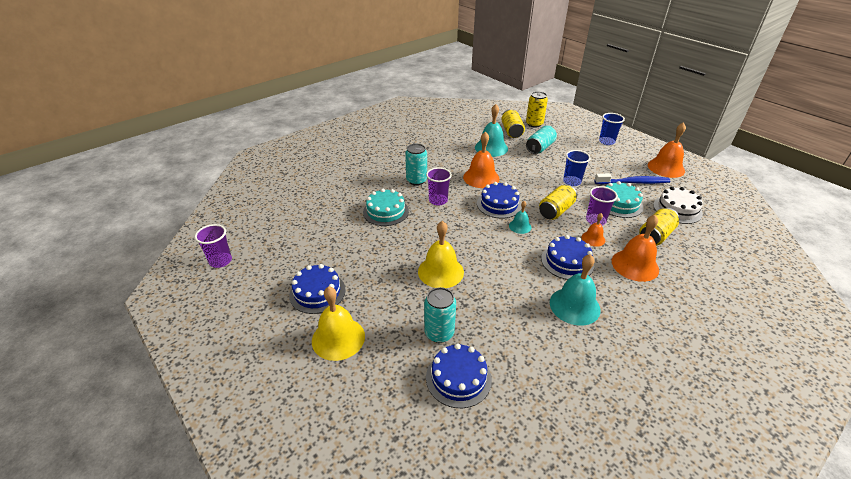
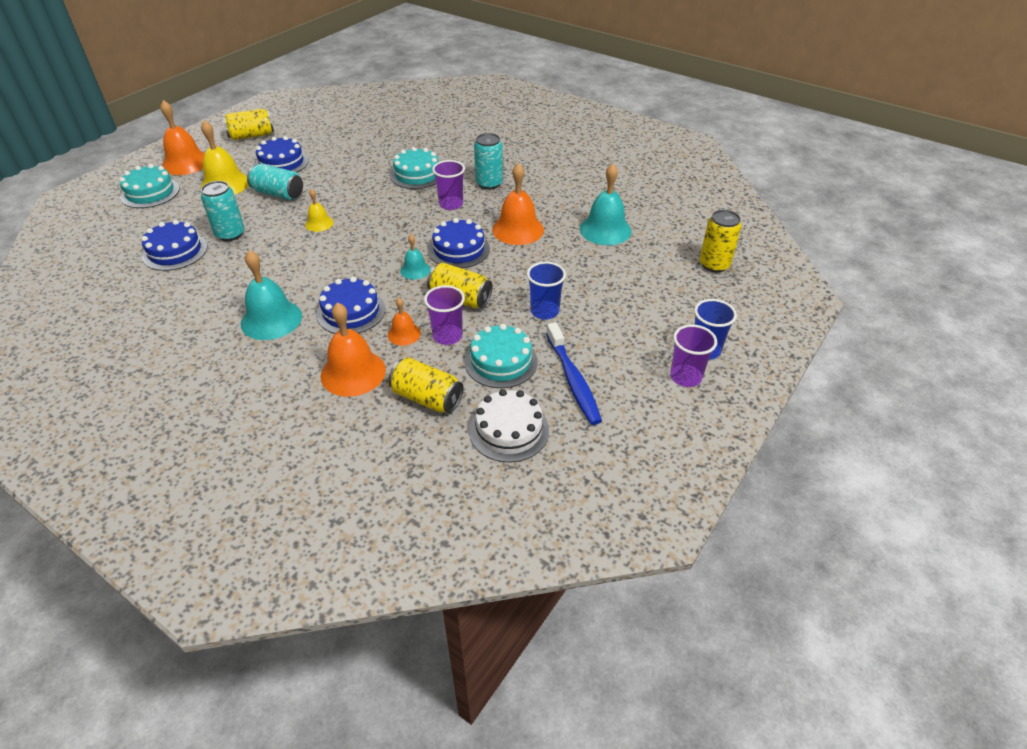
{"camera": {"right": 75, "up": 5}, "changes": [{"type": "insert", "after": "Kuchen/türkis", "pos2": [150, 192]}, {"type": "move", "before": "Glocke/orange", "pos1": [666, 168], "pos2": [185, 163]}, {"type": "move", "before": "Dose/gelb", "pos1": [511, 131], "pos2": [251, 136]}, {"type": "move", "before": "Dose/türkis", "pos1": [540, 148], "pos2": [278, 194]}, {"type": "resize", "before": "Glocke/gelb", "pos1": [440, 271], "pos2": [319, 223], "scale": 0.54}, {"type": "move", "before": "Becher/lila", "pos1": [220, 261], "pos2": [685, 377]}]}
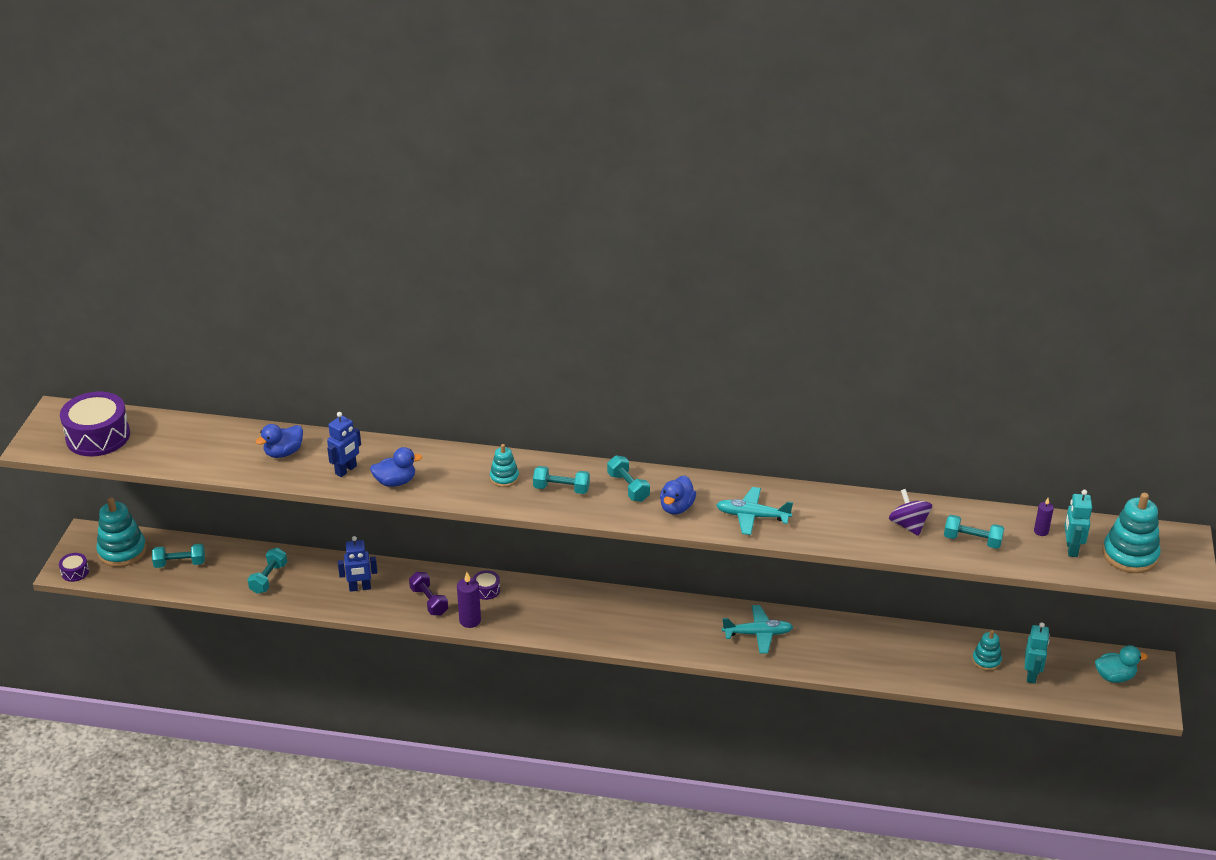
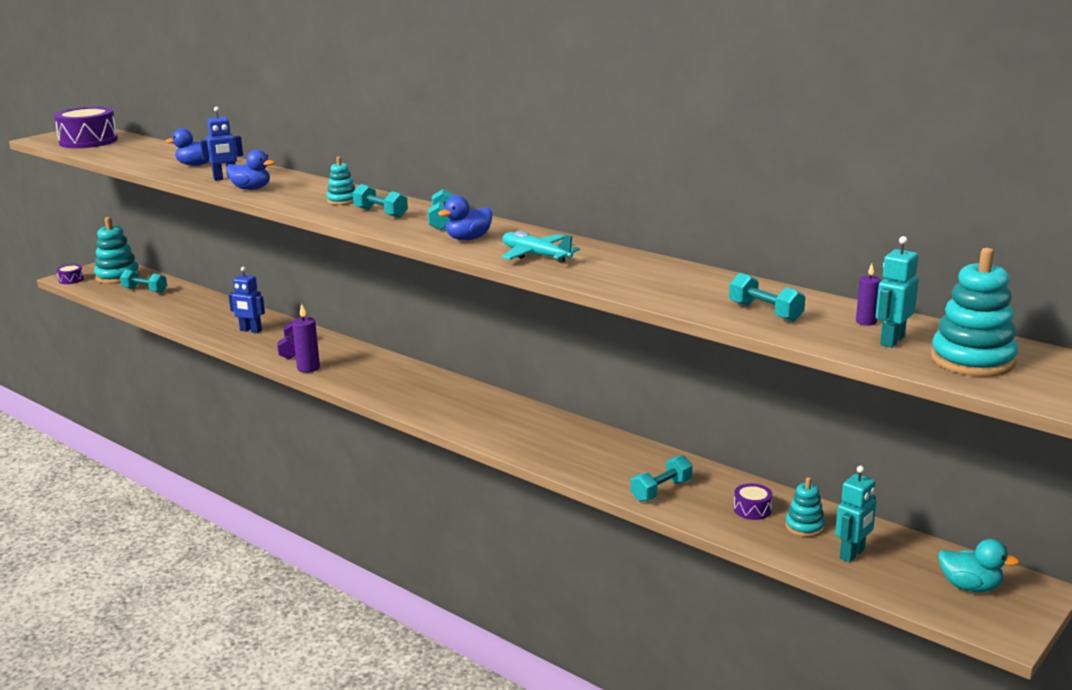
{"camera": {"right": 30, "up": -15}, "changes": [{"type": "move", "before": "Hantel/türkis", "pos1": [268, 578], "pos2": [661, 491]}, {"type": "move", "before": "Trommel/lila", "pos1": [486, 590], "pos2": [752, 509]}, {"type": "delete", "before": "Flugzeug/türkis", "pos1": [758, 634]}, {"type": "delete", "before": "Kreisel/lila", "pos1": [908, 525]}]}
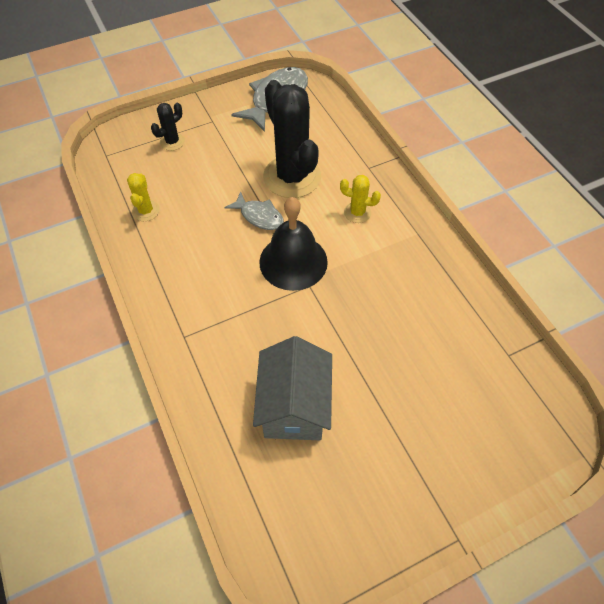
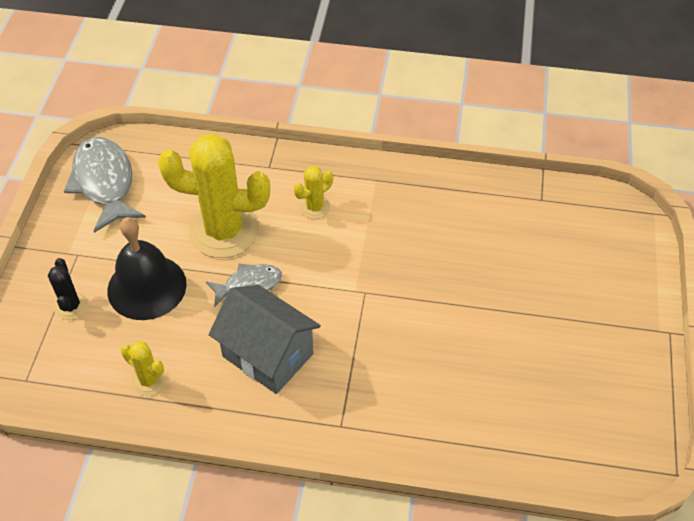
{"camera": {"right": -55, "up": -5}, "changes": [{"type": "move", "before": "Glocke/schwarz", "pos1": [293, 261], "pos2": [147, 287]}, {"type": "recolor", "before": "Kaktus/schwarz", "after": "Kaktus/gelb", "pos1": [292, 177], "pos2": [224, 231]}, {"type": "move", "before": "Haus/grau", "pos1": [294, 406], "pos2": [268, 355]}]}
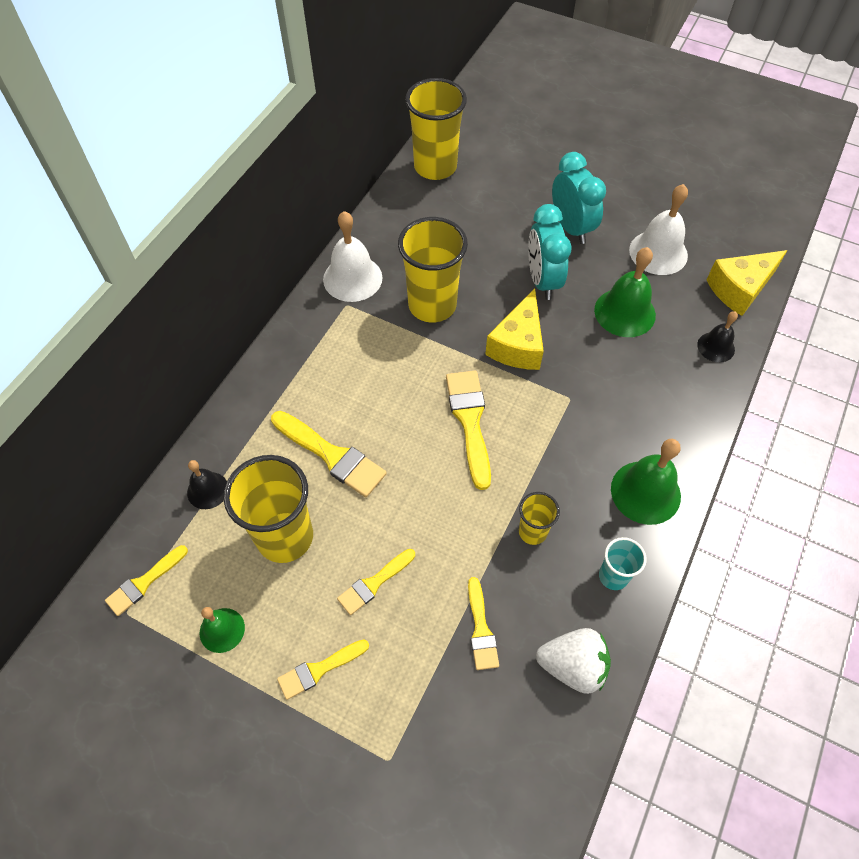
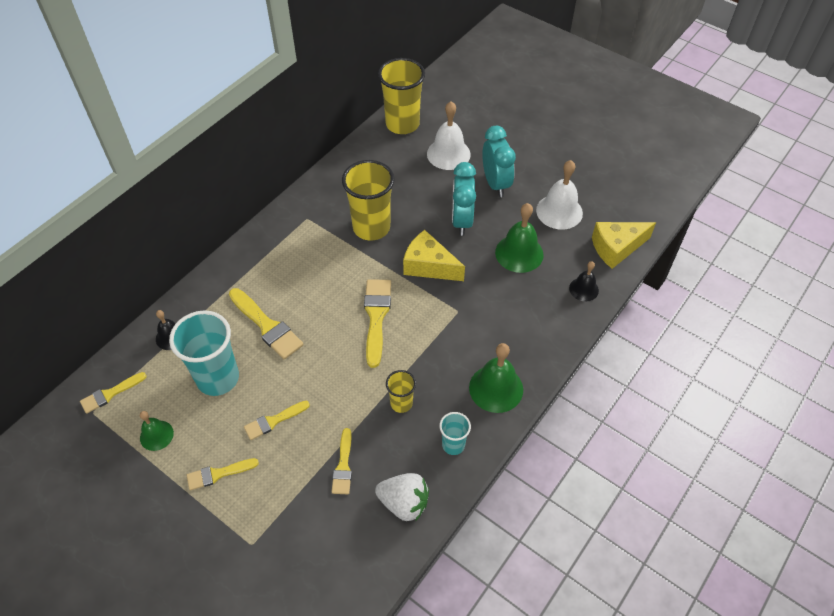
{"camera": {"right": 10, "up": -5}, "changes": [{"type": "recolor", "before": "Becher/gelb", "after": "Becher/türkis", "pos1": [285, 537], "pos2": [218, 378]}, {"type": "rotate", "before": "Käse/gelb", "pos1": [518, 345], "pos2": [429, 266], "turn": 90}, {"type": "move", "before": "Glocke/weiß", "pos1": [352, 278], "pos2": [448, 154]}]}
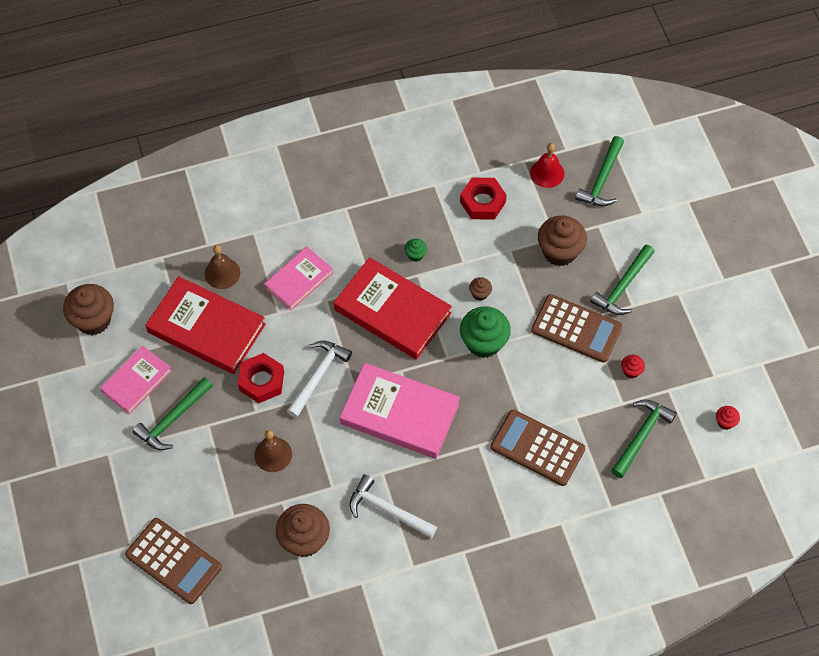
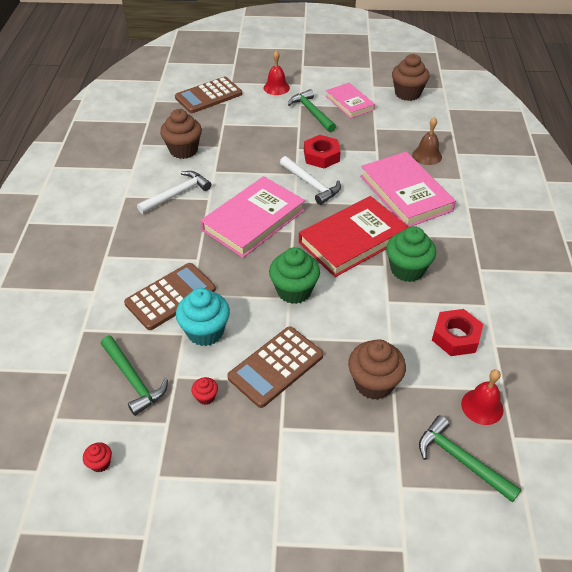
{"camera": {"right": 110, "up": -15}, "changes": [{"type": "insert", "after": "Muffin/türkis", "pos2": [205, 332]}, {"type": "insert", "after": "Glocke/rot", "pos2": [276, 87]}, {"type": "resize", "before": "Buch/rosa", "pos1": [299, 280], "pos2": [405, 193], "scale": 1.66}, {"type": "resize", "before": "Muffin/grün", "pos1": [415, 255], "pos2": [407, 270], "scale": 2.16}, {"type": "delete", "before": "Buch/rot", "pos1": [206, 328]}, {"type": "delete", "before": "Glocke/braun", "pos1": [273, 454]}, {"type": "delete", "before": "Muffin/braun", "pos1": [480, 294]}, {"type": "delete", "before": "Hammer/grün", "pos1": [622, 286]}]}
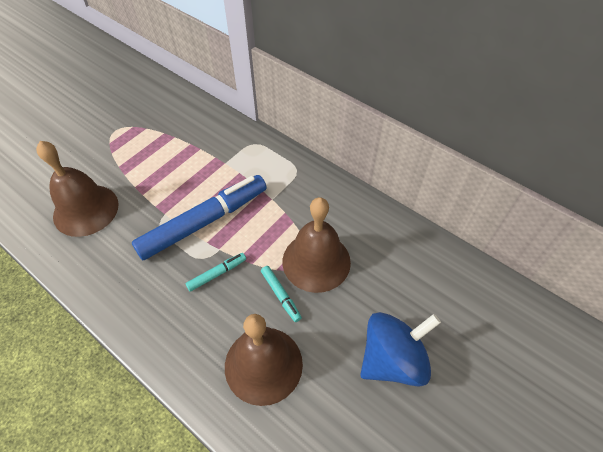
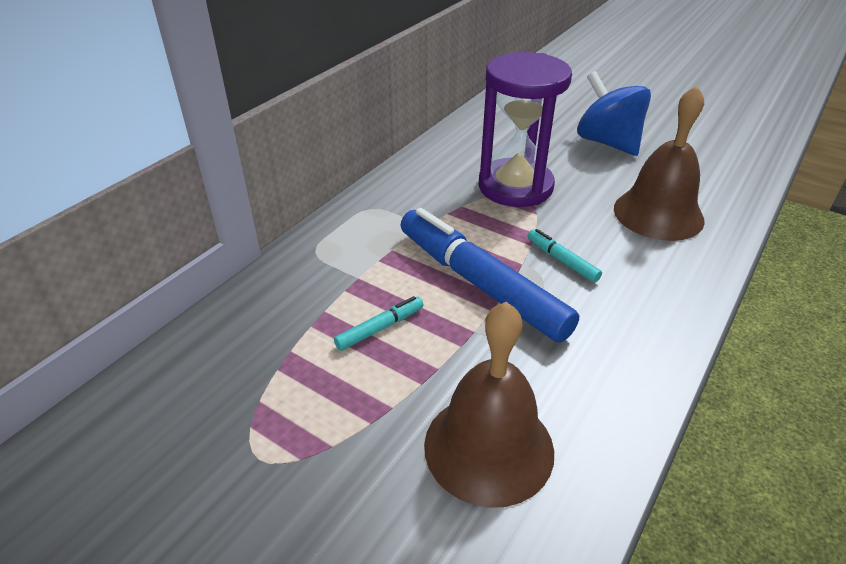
{"camera": {"right": -95, "up": -15}, "changes": [{"type": "move", "before": "Filzstift/türkis", "pos1": [280, 295], "pos2": [379, 328]}, {"type": "replace", "before": "Glocke/braun", "after": "Sanduhr/lila", "pos1": [316, 261], "pos2": [515, 186]}]}
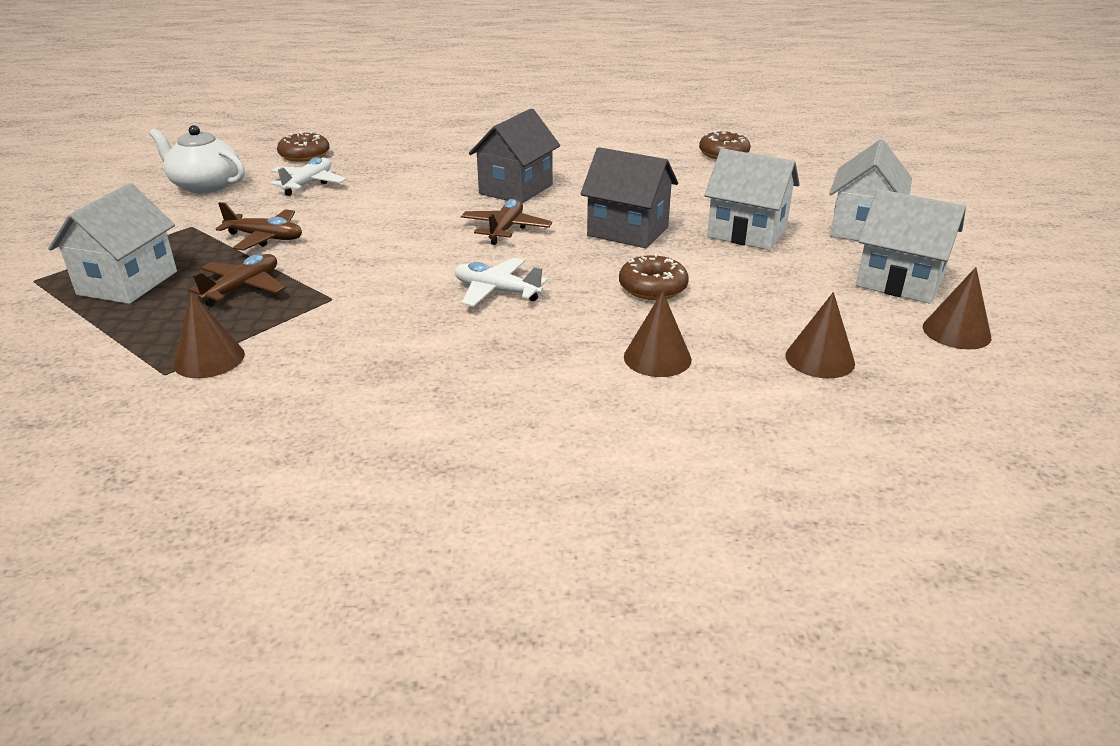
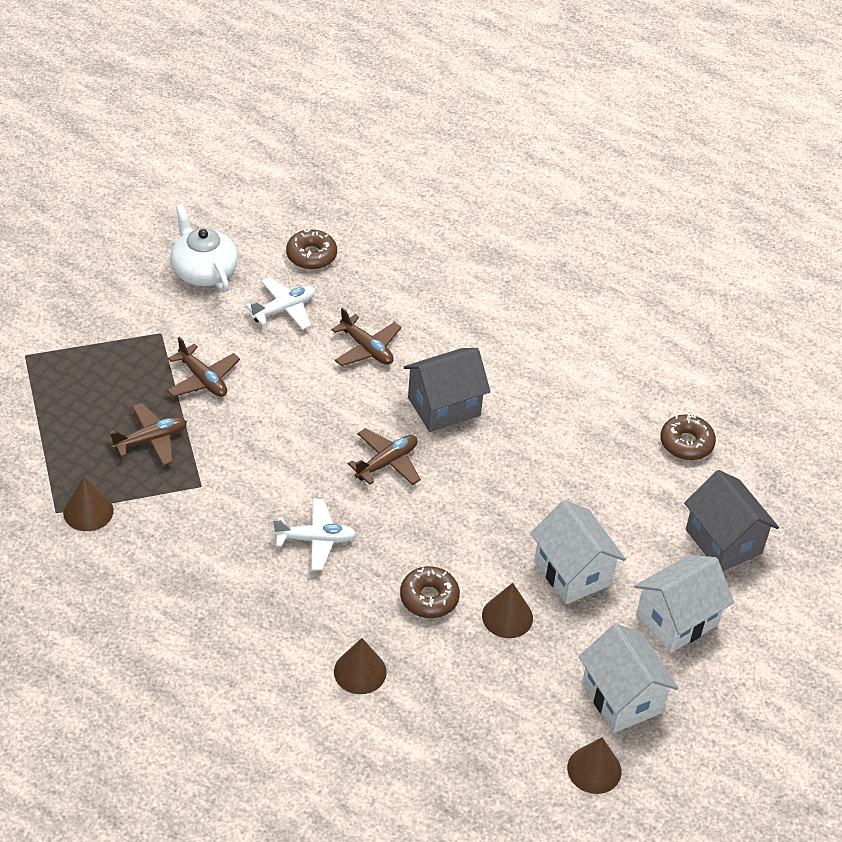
{"camera": {"right": 30, "up": 15}, "changes": [{"type": "rotate", "before": "Flugzeug/weiß", "pos1": [496, 291], "pos2": [316, 540], "turn": 120}, {"type": "insert", "after": "Flugzeug/braun", "pos2": [367, 349]}, {"type": "move", "before": "Kegel/braun", "pos1": [819, 359], "pos2": [507, 617]}, {"type": "move", "before": "Haus/grau", "pos1": [628, 231], "pos2": [723, 541]}, {"type": "delete", "before": "Haus/weiß", "pos1": [128, 283]}]}
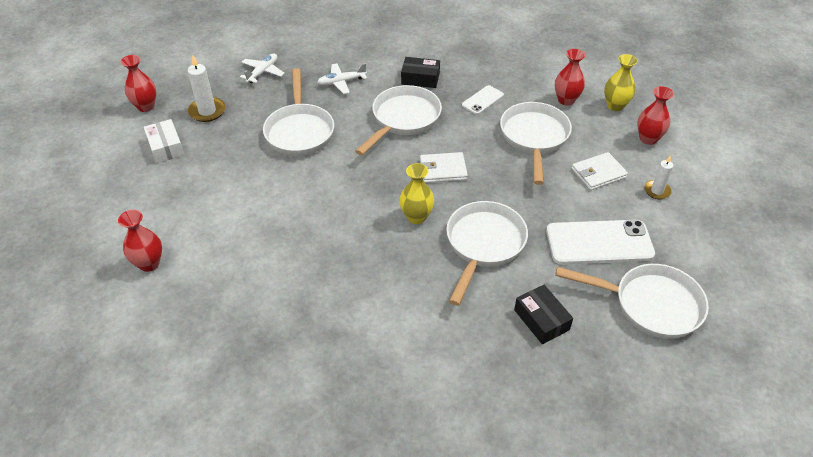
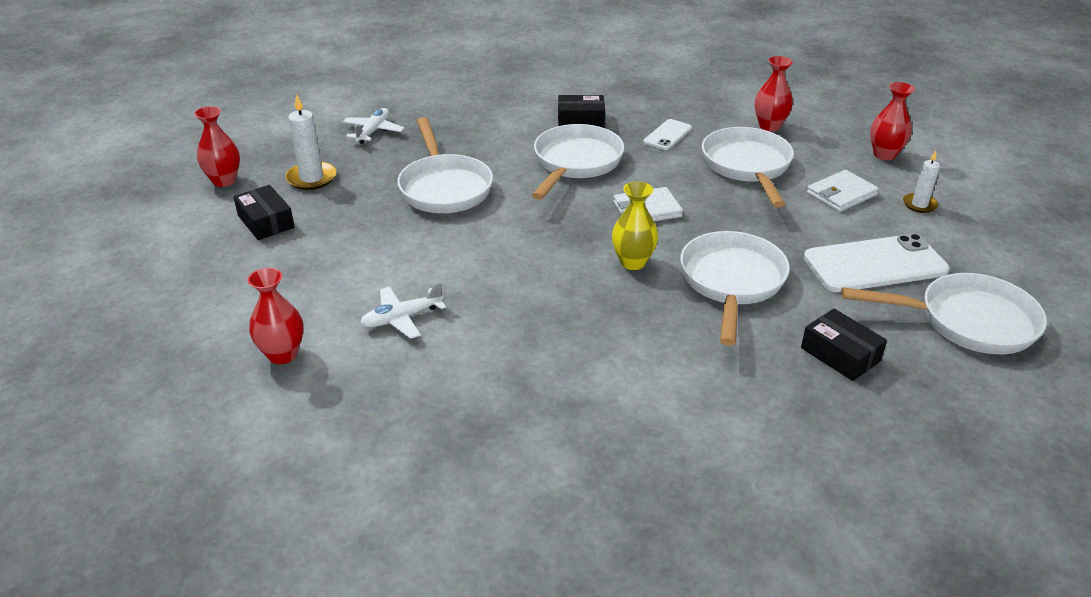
{"camera": {"right": -10, "up": -10}, "changes": [{"type": "recolor", "before": "Schachtel/weiß", "after": "Schachtel/schwarz", "pos1": [166, 147], "pos2": [266, 221]}, {"type": "move", "before": "Flugzeug/weiß", "pos1": [341, 82], "pos2": [402, 318]}, {"type": "delete", "before": "Vase/gelb", "pos1": [615, 106]}]}
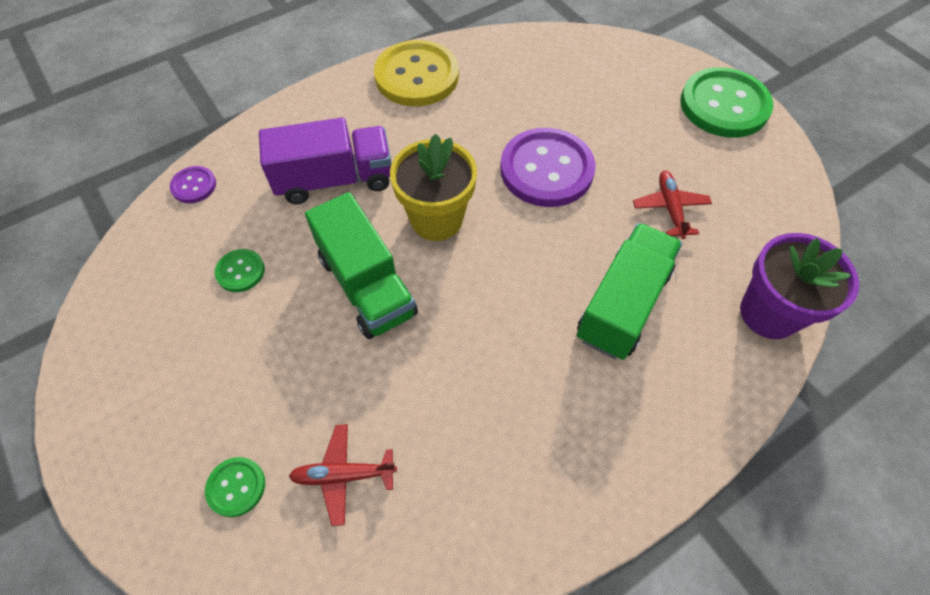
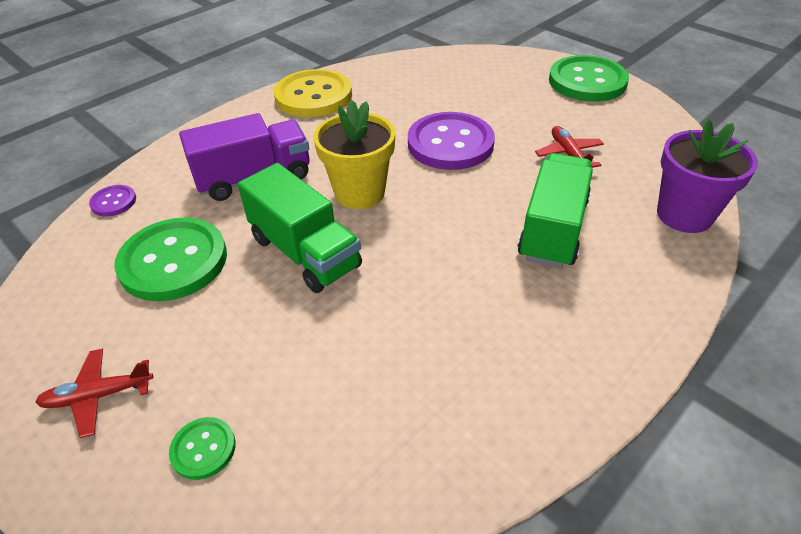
{"camera": {"right": -10, "up": -15}, "changes": [{"type": "move", "before": "Flugzeug/rot", "pos1": [343, 475], "pos2": [98, 396]}, {"type": "resize", "before": "Knopf/grün", "pos1": [240, 271], "pos2": [173, 261], "scale": 2.18}]}
